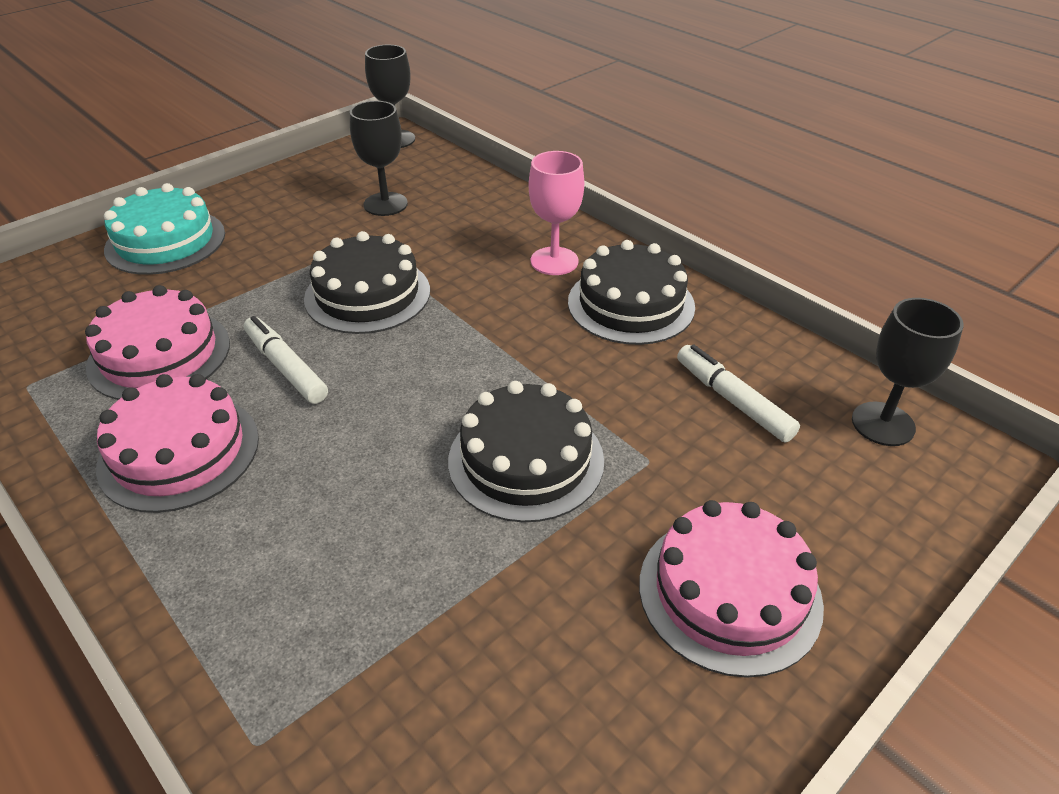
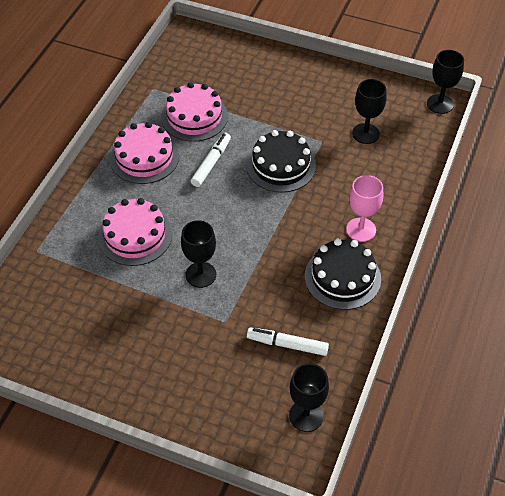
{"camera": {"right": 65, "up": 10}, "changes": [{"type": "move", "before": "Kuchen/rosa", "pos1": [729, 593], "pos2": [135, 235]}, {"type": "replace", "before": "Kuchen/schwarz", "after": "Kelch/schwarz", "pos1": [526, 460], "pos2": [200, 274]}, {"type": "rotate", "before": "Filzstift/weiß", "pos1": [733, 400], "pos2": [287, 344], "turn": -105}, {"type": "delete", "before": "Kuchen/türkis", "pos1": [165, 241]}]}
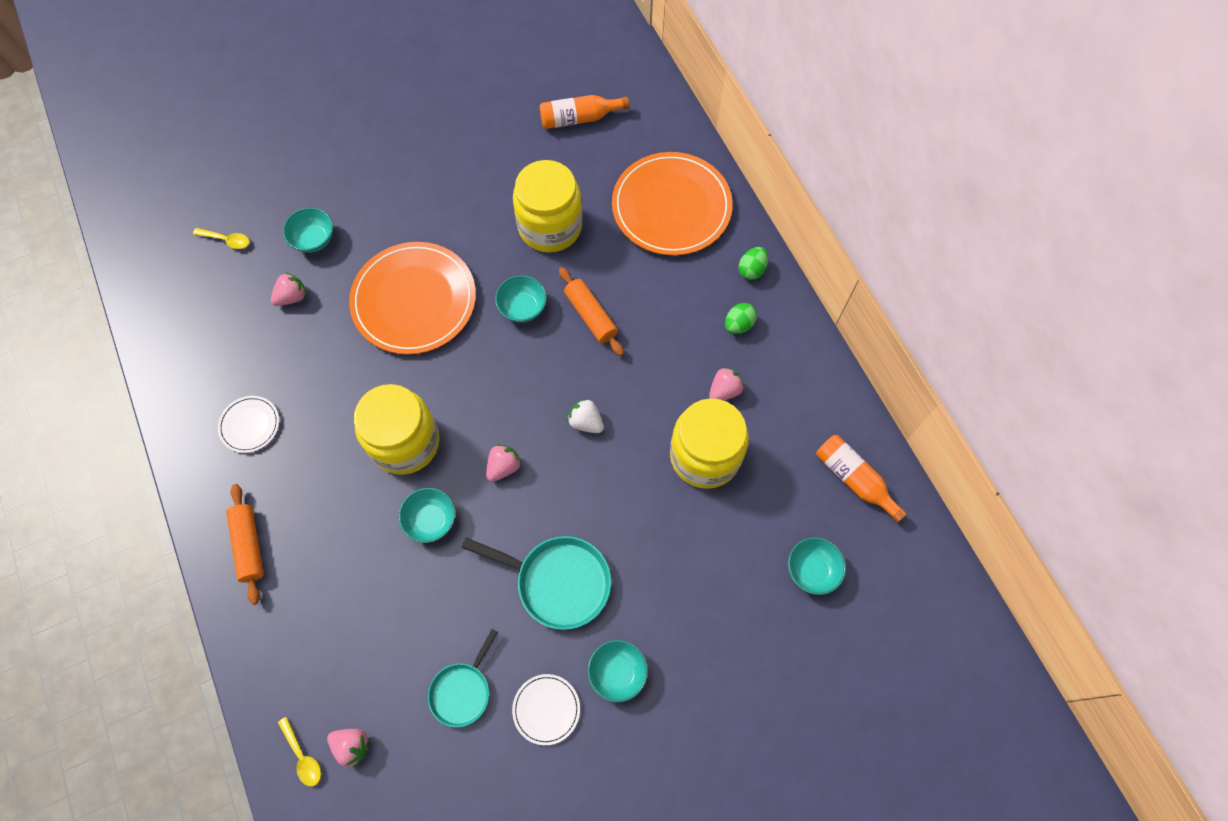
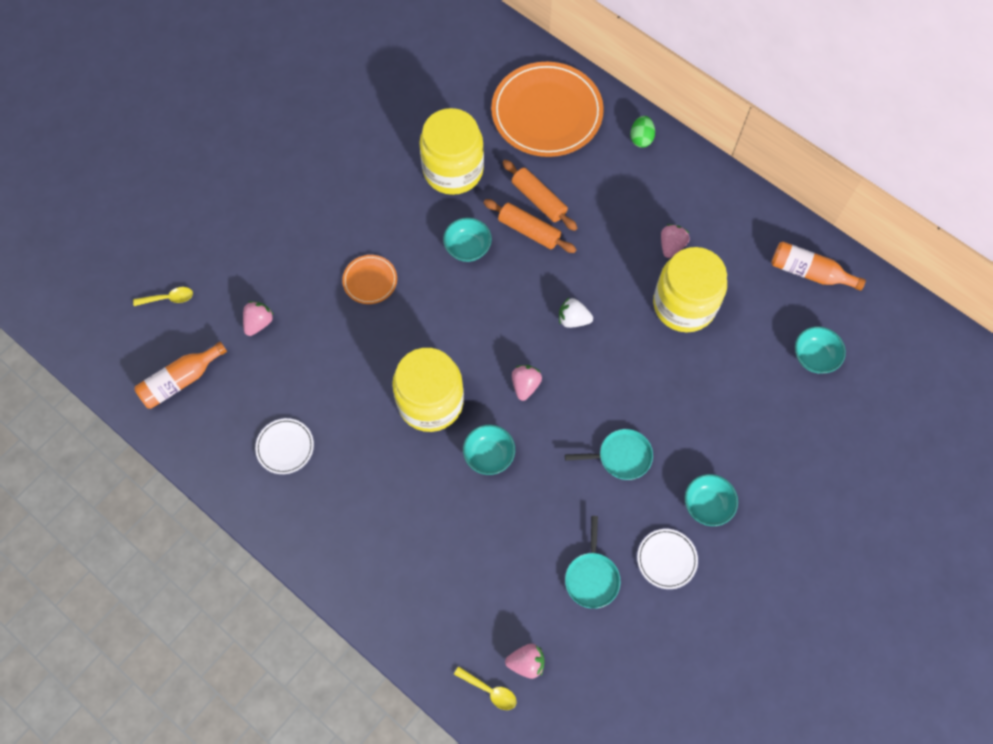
{"camera": {"right": -25, "up": 0}, "changes": [{"type": "move", "before": "Flasche/orange", "pos1": [579, 118], "pos2": [181, 380]}, {"type": "resize", "before": "Teller/orange", "pos1": [414, 300], "pos2": [370, 280], "scale": 0.46}, {"type": "move", "before": "Nudelholz/orange", "pos1": [249, 545], "pos2": [538, 200]}, {"type": "resize", "before": "Pfanne/türkis", "pos1": [557, 582], "pos2": [621, 456], "scale": 0.63}, {"type": "delete", "before": "Schüssel/türkis", "pos1": [314, 239]}, {"type": "delete", "before": "Ei/grün", "pos1": [738, 325]}]}
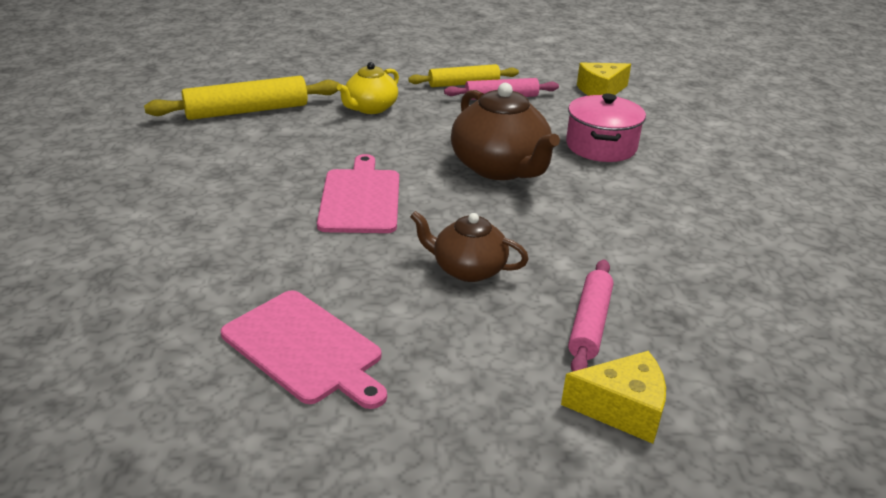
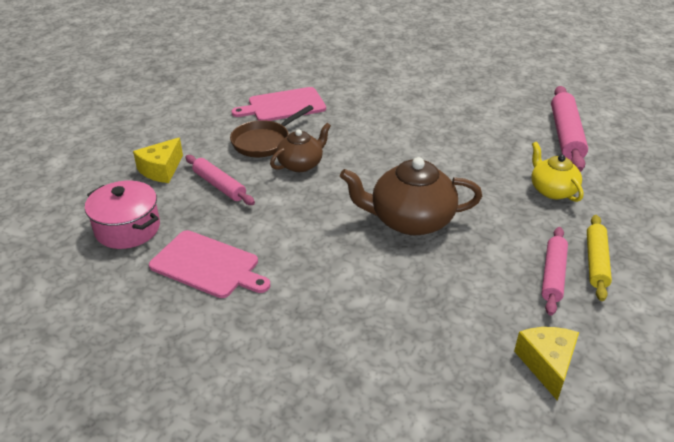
{"camera": {"right": 120, "up": 5}, "changes": [{"type": "move", "before": "Kochtopf/rosa", "pos1": [601, 146], "pos2": [127, 229]}, {"type": "move", "before": "Schneidebrett/rosa", "pos1": [360, 198], "pos2": [208, 265]}, {"type": "insert", "after": "Pfanne/braun", "pos2": [264, 142]}, {"type": "recolor", "before": "Nudelholz/gelb", "after": "Nudelholz/rosa", "pos1": [247, 111], "pos2": [566, 135]}]}
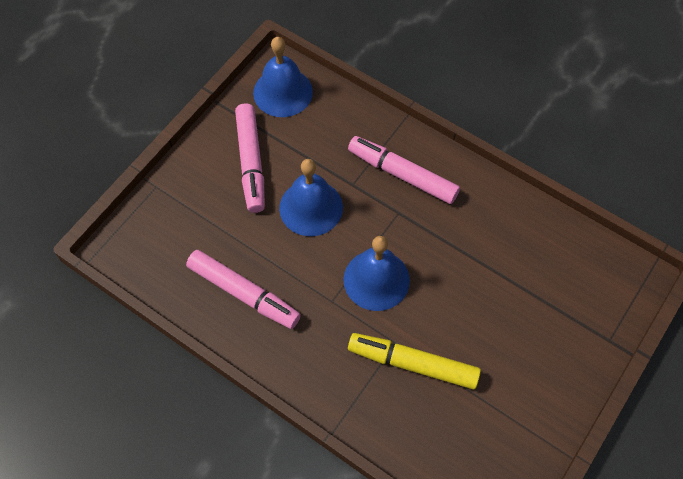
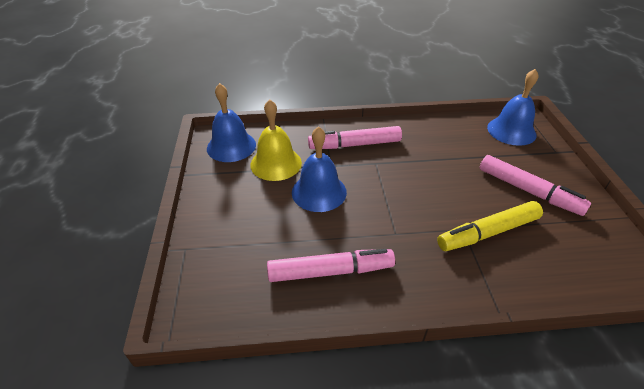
{"camera": {"right": -40, "up": -20}, "changes": [{"type": "insert", "after": "Glocke/gelb", "pos2": [276, 163]}, {"type": "move", "before": "Filzstift/rosa", "pos1": [251, 162], "pos2": [528, 191]}, {"type": "move", "before": "Glocke/blau", "pos1": [376, 280], "pos2": [511, 131]}]}
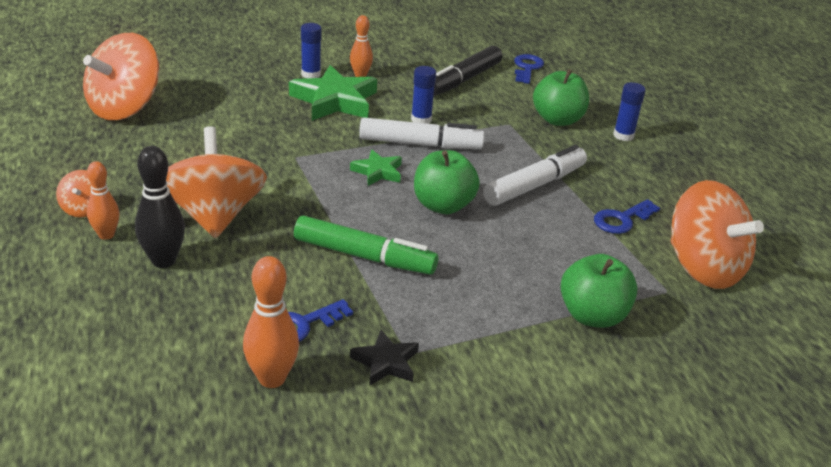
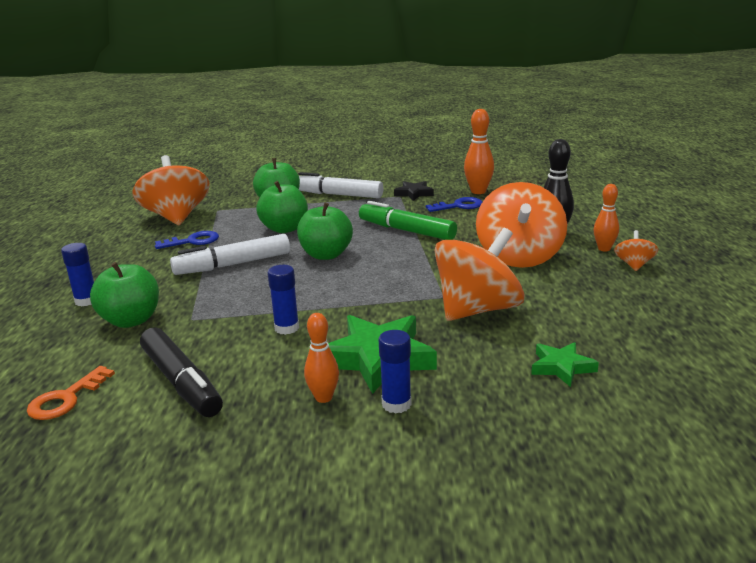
{"camera": {"right": -160, "up": -10}, "changes": [{"type": "recolor", "before": "Schlüssel/blau", "after": "Schlüssel/orange", "pos1": [527, 68], "pos2": [66, 399]}, {"type": "rotate", "before": "Filzstift/schwarz", "pos1": [463, 80], "pos2": [181, 382], "turn": 90}, {"type": "insert", "after": "Apfel/grün", "pos2": [285, 229]}, {"type": "move", "before": "Filzstift/weiß", "pos1": [420, 144], "pos2": [337, 195]}, {"type": "move", "before": "Kreisel/orange", "pos1": [125, 108], "pos2": [477, 310]}, {"type": "move", "before": "Stern/grün", "pos1": [378, 172], "pos2": [561, 367]}]}
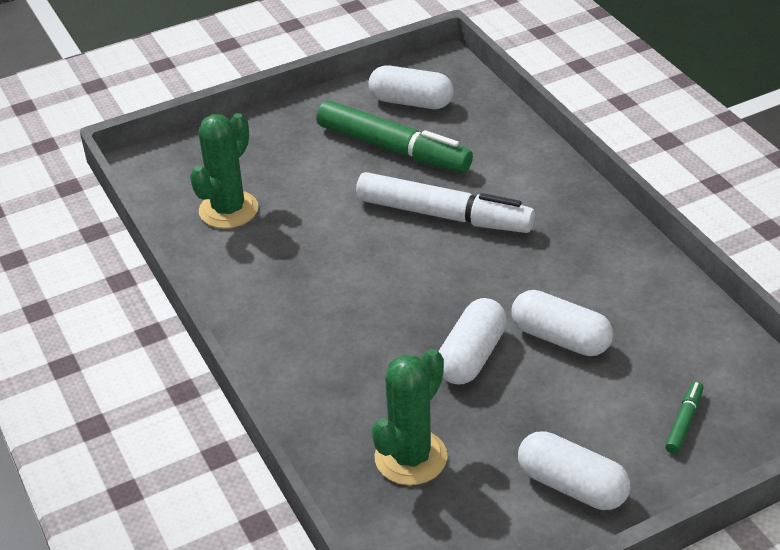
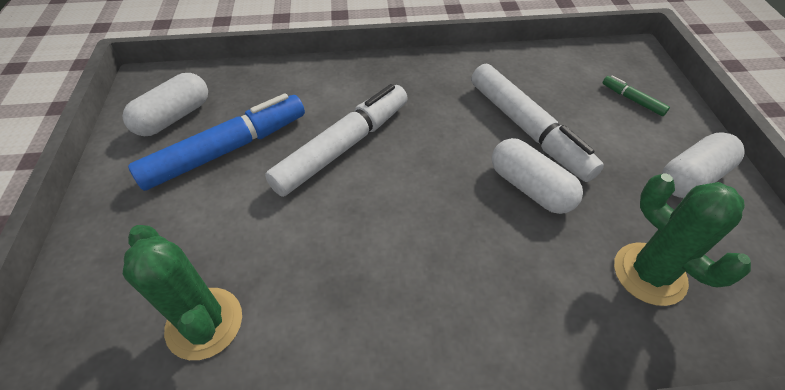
{"camera": {"right": -70, "up": 10}, "changes": [{"type": "recolor", "before": "Filzstift/grün", "after": "Filzstift/blau", "pos1": [393, 149], "pos2": [227, 150]}, {"type": "replace", "before": "Kapsel/weiß", "after": "Filzstift/weiß", "pos1": [560, 338], "pos2": [527, 129]}]}
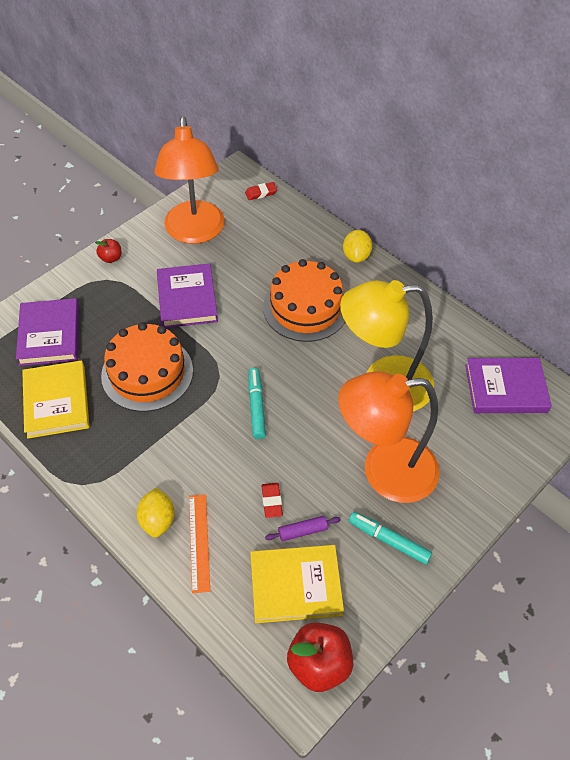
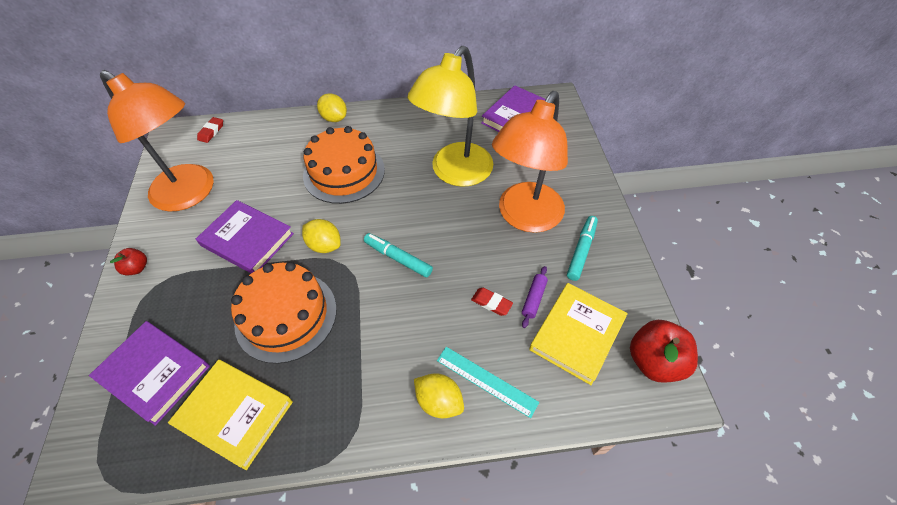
{"camera": {"right": -50, "up": 0}, "changes": [{"type": "insert", "after": "Zitrone/gelb", "pos2": [324, 245]}, {"type": "recolor", "before": "Lineal/orange", "after": "Lineal/türkis", "pos1": [199, 542], "pos2": [486, 381]}, {"type": "rotate", "before": "Filzstift/türkis", "pos1": [388, 540], "pos2": [581, 251], "turn": 135}]}
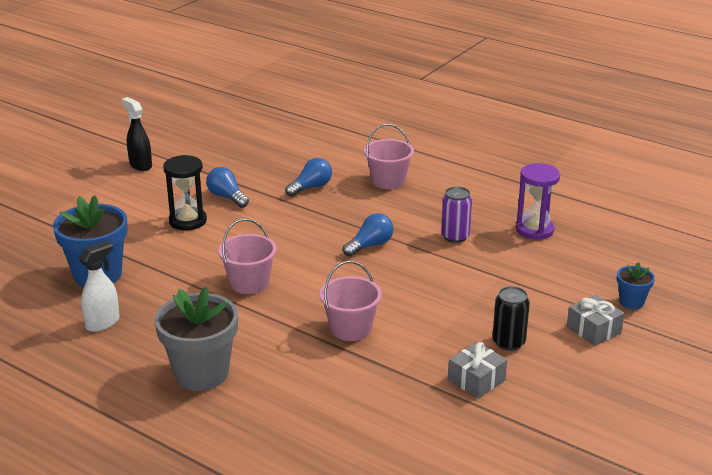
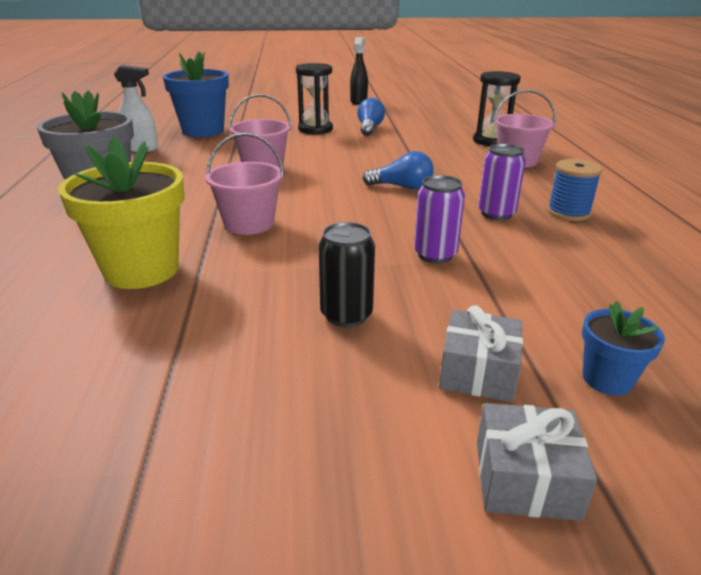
{"camera": {"right": 50, "up": 0}, "changes": [{"type": "insert", "after": "Blumentopf/gelb", "pos2": [142, 270]}, {"type": "insert", "after": "Dose/lila", "pos2": [435, 255]}, {"type": "insert", "after": "Sanduhr/schwarz", "pos2": [491, 141]}, {"type": "move", "before": "Geschenk/grau", "pos1": [476, 380], "pos2": [525, 479]}, {"type": "insert", "after": "Garnrolle/blau", "pos2": [568, 212]}, {"type": "delete", "before": "Glühbirne/blau", "pos1": [311, 187]}, {"type": "delete", "before": "Sanduhr/lila", "pos1": [534, 230]}]}
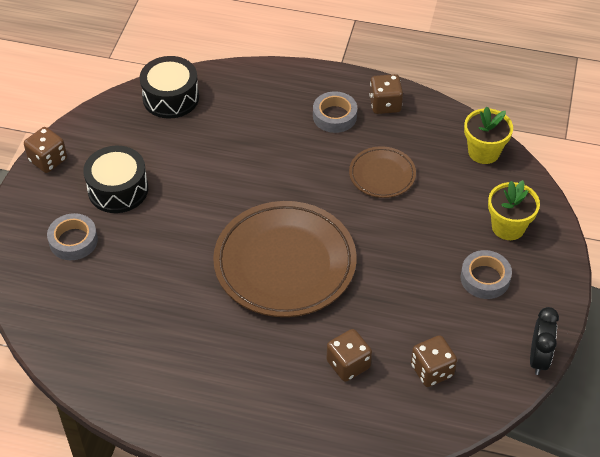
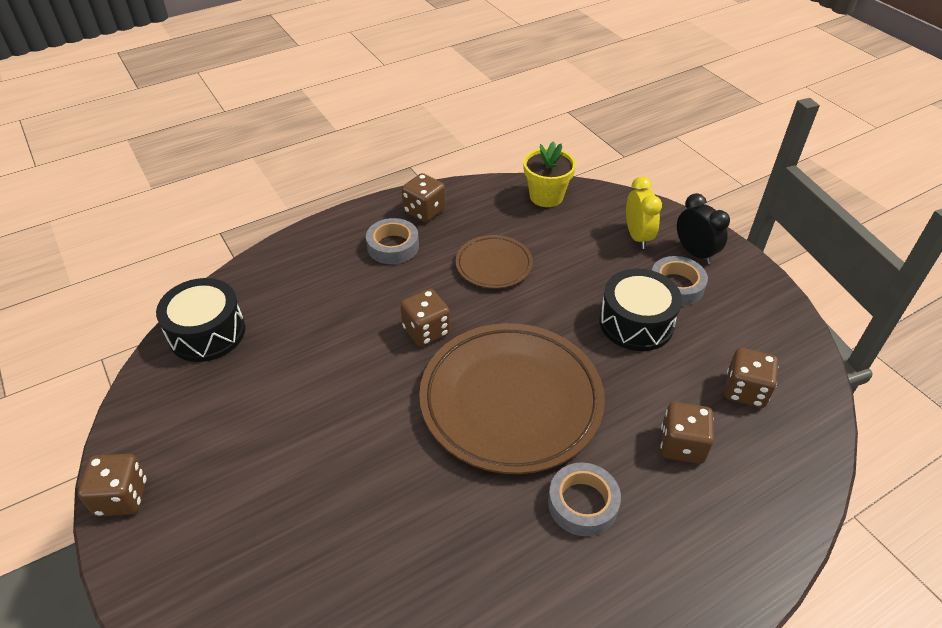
{"camera": {"right": -45, "up": -5}, "changes": [{"type": "insert", "after": "Spielwürfel/braun", "pos2": [426, 331]}, {"type": "move", "before": "Klebeband/grau", "pos1": [73, 241], "pos2": [582, 503]}, {"type": "move", "before": "Trommel/schwarz", "pos1": [118, 189], "pos2": [636, 323]}, {"type": "replace", "before": "Blumentopf/gelb", "after": "Wecker/gelb", "pos1": [508, 227], "pos2": [637, 237]}, {"type": "move", "before": "Wecker/schwarz", "pos1": [538, 358], "pos2": [695, 253]}]}
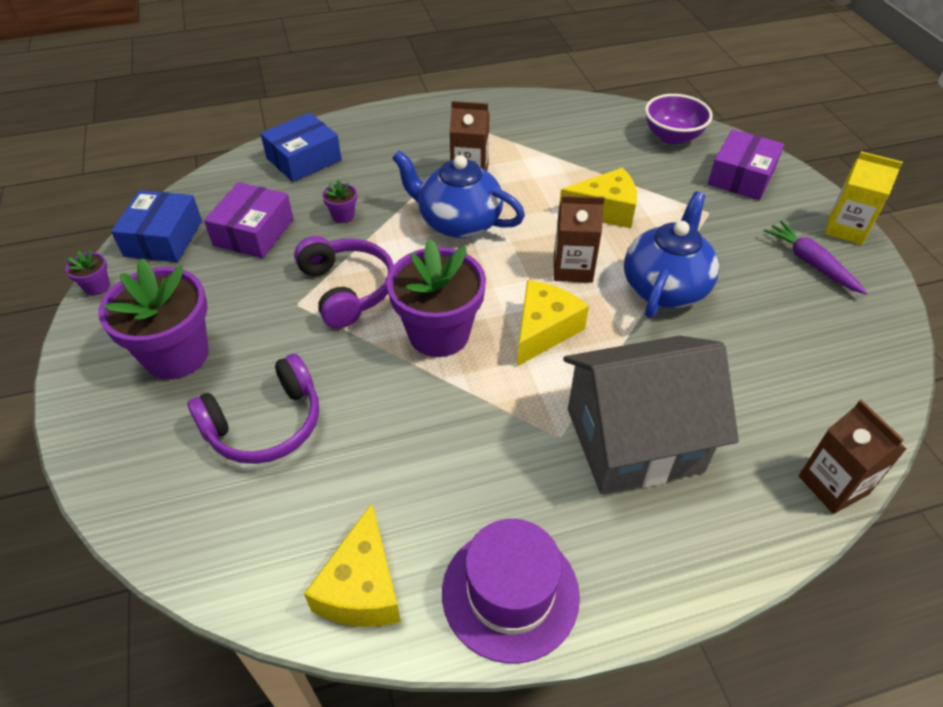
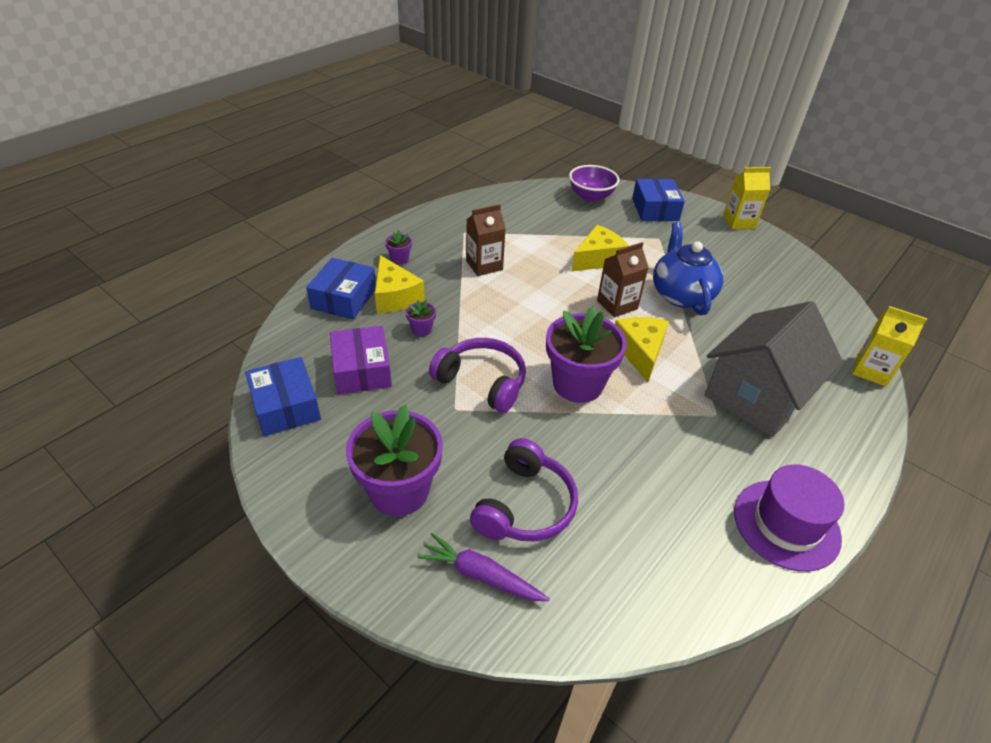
{"camera": {"right": -35, "up": -5}, "changes": [{"type": "move", "before": "Käse/gelb", "pos1": [362, 587], "pos2": [395, 296]}, {"type": "move", "before": "Blumentopf/lila", "pos1": [97, 286], "pos2": [399, 259]}, {"type": "move", "before": "Karotte/lila", "pos1": [811, 263], "pos2": [481, 575]}, {"type": "recolor", "before": "Schachtel/lila", "after": "Schachtel/blau", "pos1": [741, 177], "pos2": [655, 209]}, {"type": "recolor", "before": "Getränkekarton/braun", "after": "Getränkekarton/gelb", "pos1": [833, 485], "pos2": [871, 371]}, {"type": "delete", "before": "Teekanne/blau", "pos1": [458, 222]}]}
